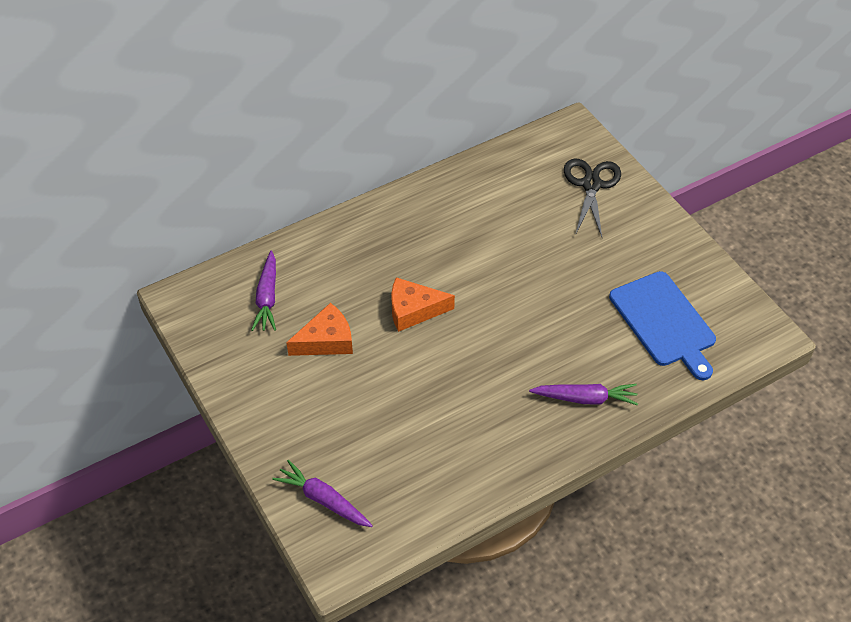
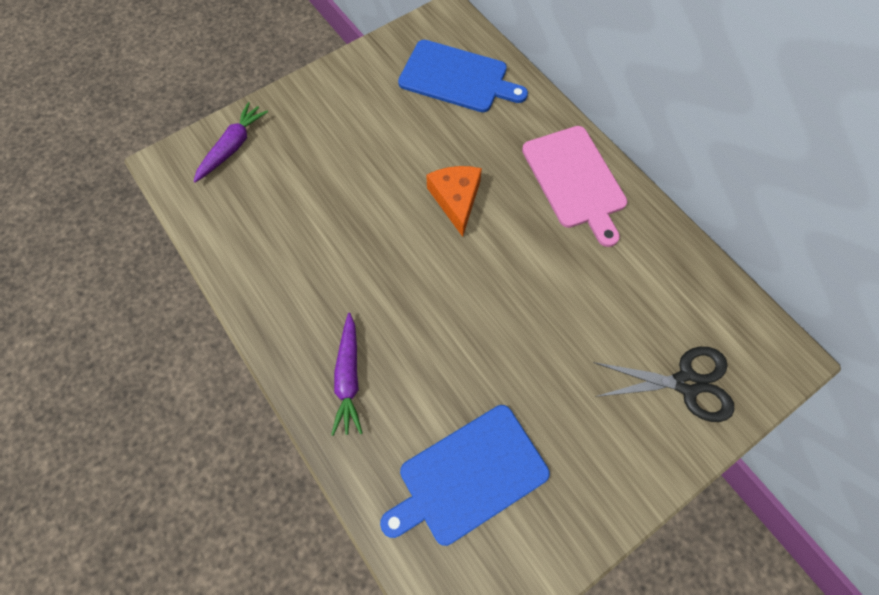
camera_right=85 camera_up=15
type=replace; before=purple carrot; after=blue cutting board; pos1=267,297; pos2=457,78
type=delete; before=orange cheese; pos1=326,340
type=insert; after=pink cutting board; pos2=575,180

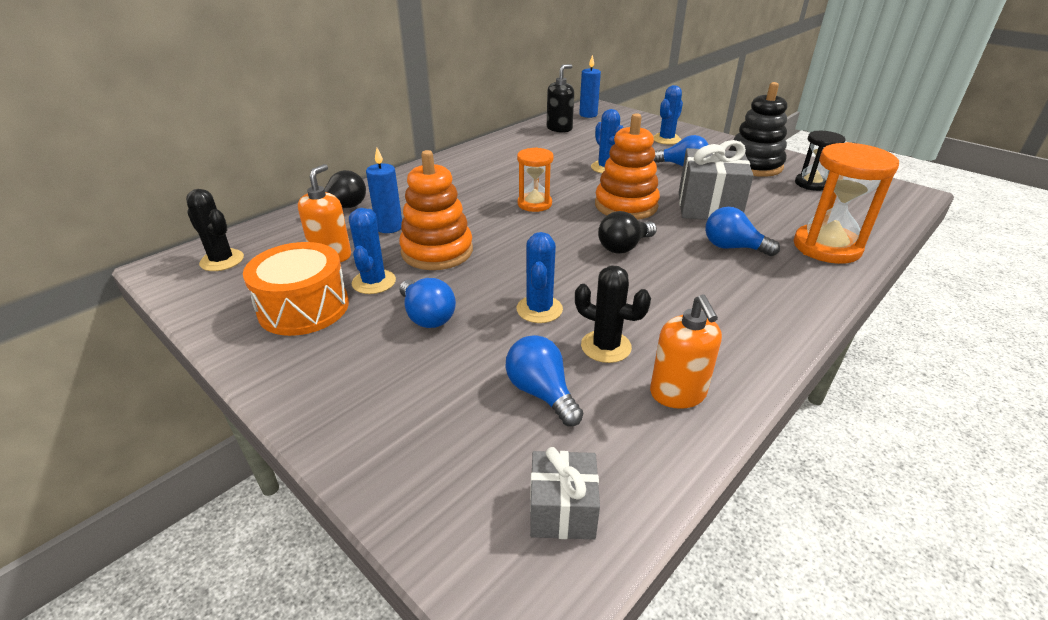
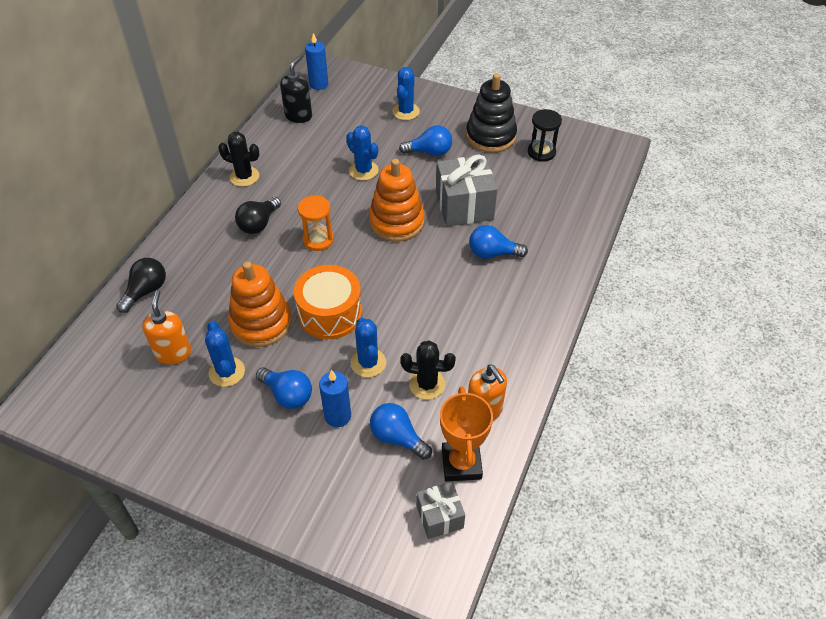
camera_right=-20 camera_up=15
type=delete; before=orange hourglass; pos1=826,247
type=move; before=blue candle; pos1=389,227; pos2=338,416
type=move; before=black cactus; pos1=222,260; pos2=244,176
type=move; before=black light bulb; pos1=624,247; pos2=259,224
type=move; before=orange drum; pos1=304,308; pos2=330,313
type=insert; after=orange trophy; pos2=461,464

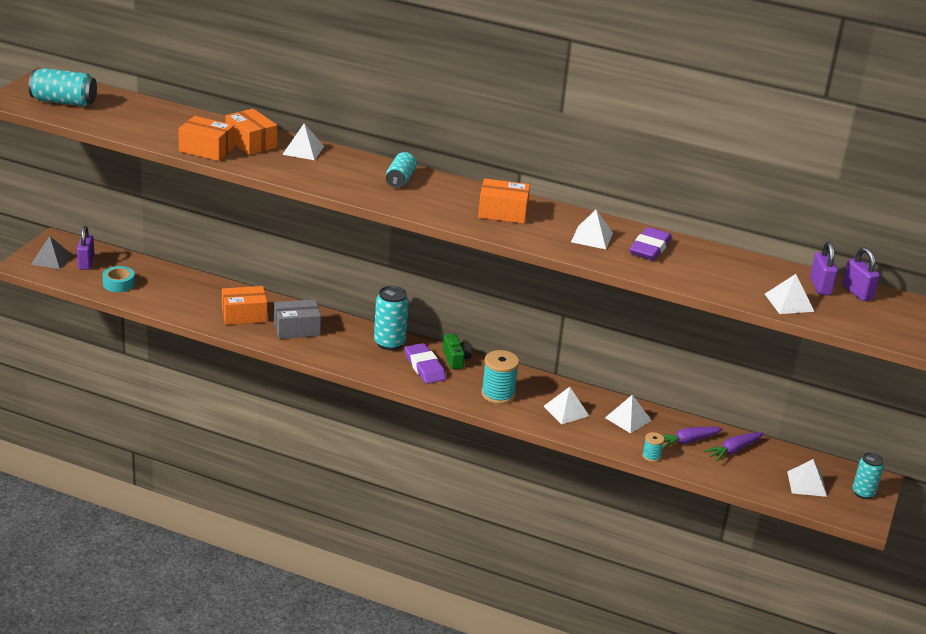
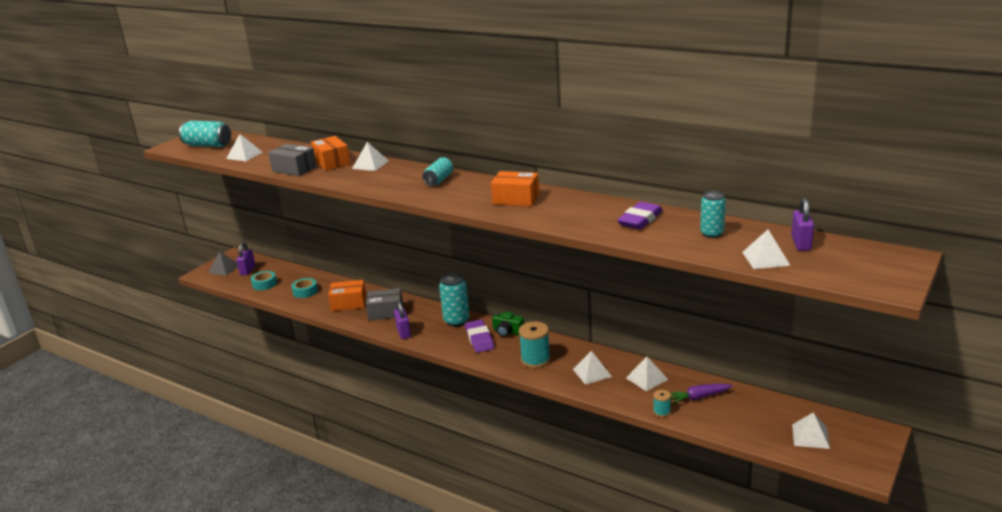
camera_right=15 camera_up=-5
type=recolor; before=orange box; after=grey box; pos1=206,149; pos2=294,169
type=move; before=white pyramid; pos1=592,237; pos2=244,155
type=move; before=purple padlock; pos1=857,292; pos2=403,332
type=rotate; before=green camera; pos1=455,359; pos2=507,331; turn=120
type=delete; before=purple carrot; pos1=733,450
type=move; before=turquoise can; pos1=863,493; pos2=712,234
type=insert; after=turquoise tape; pos2=305,291

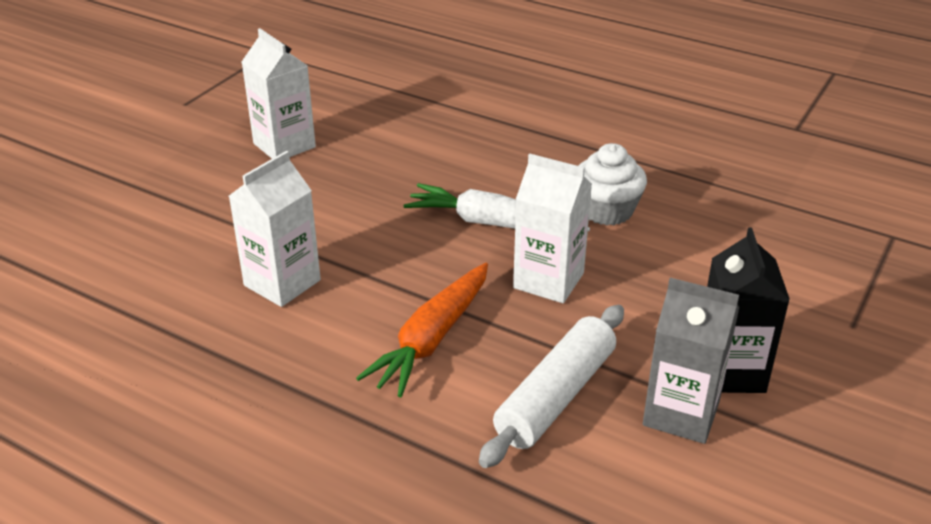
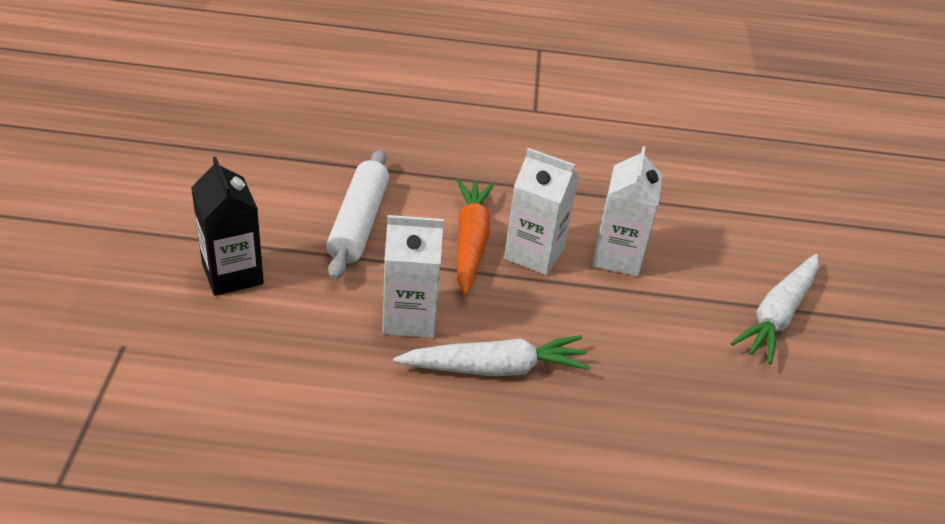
camera_right=150 camera_up=5
type=move; before=white carton; pos1=284,145; pos2=534,253
type=delete; before=white cupcake; pos1=606,210
type=delete; before=grey carton; pos1=681,413
type=insert; after=white carrot; pos2=777,315

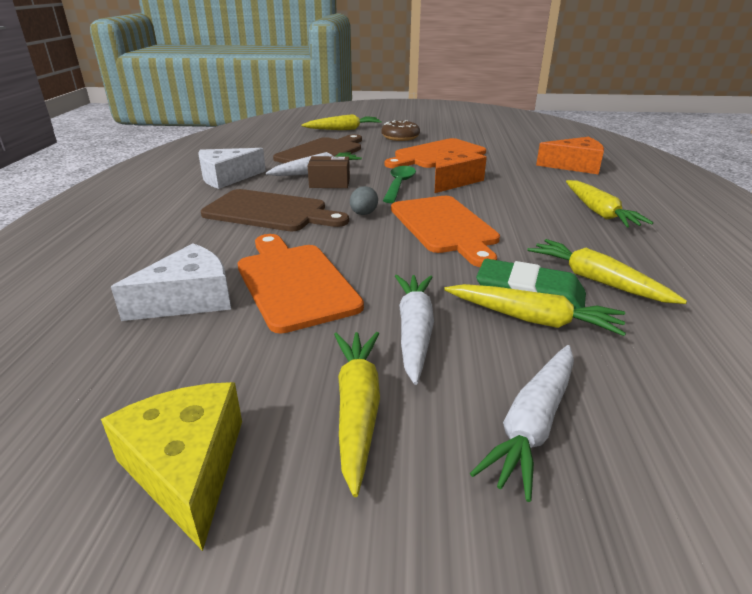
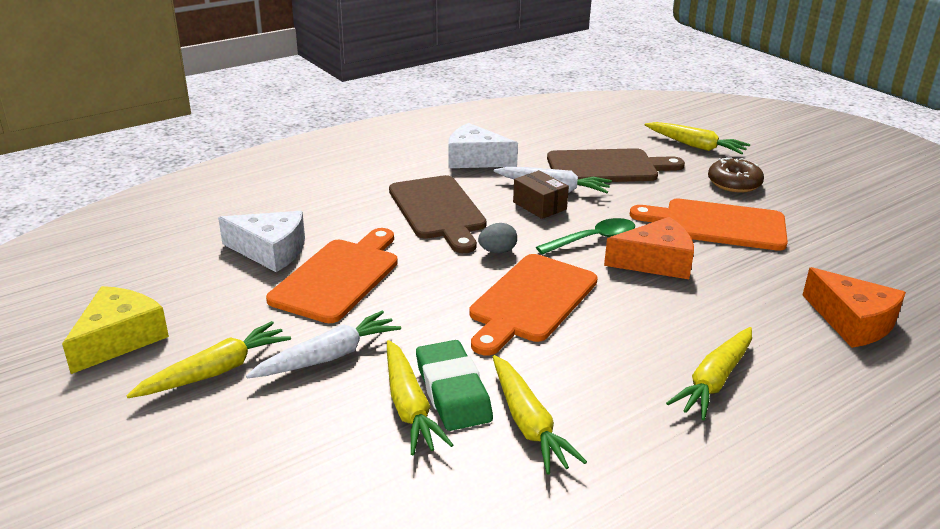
camera_right=50 camera_up=0
type=rotate; before=yellow carrot; pos1=597,281; pos2=528,423; turn=150
type=delete; before=white carrot; pos1=533,424

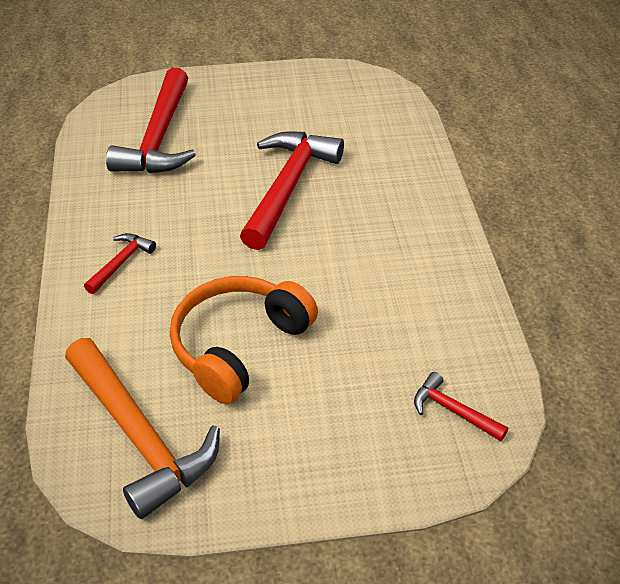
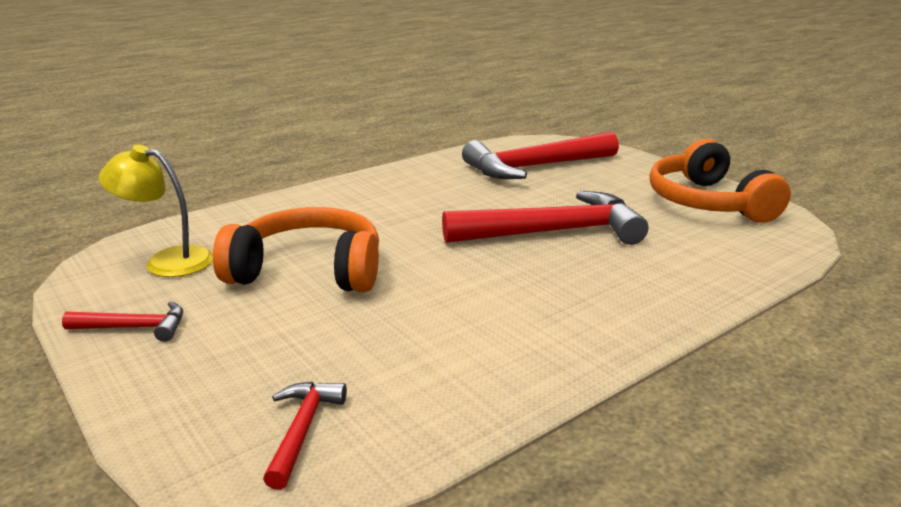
camera_right=60 camera_up=-20
type=move; before=red hammer; pos1=121,262; pos2=135,327
type=replace; before=orange hammer; after=yellow lamp; pos1=140,436; pos2=167,261
type=insert; after=orange headphones; pos2=708,202

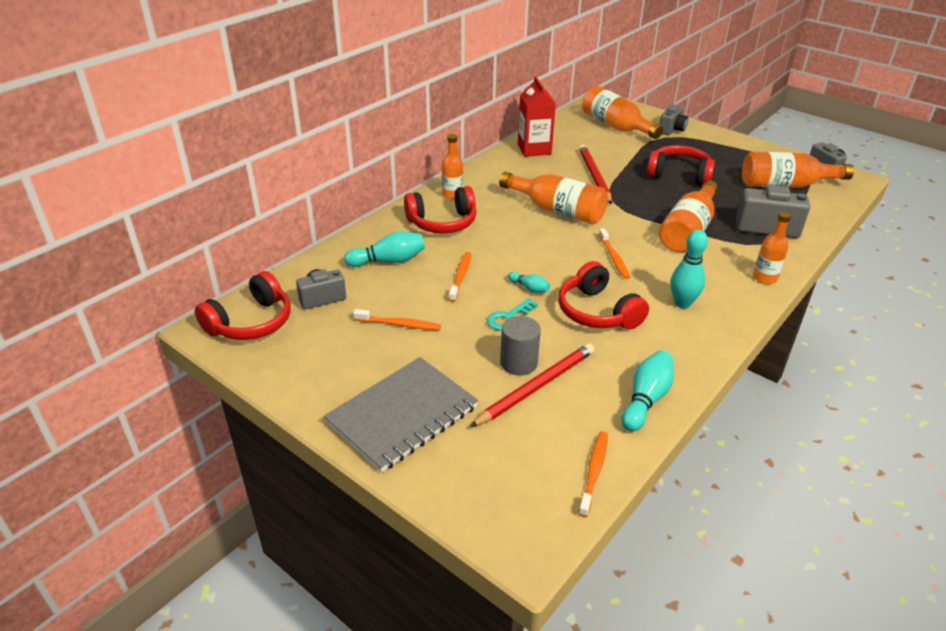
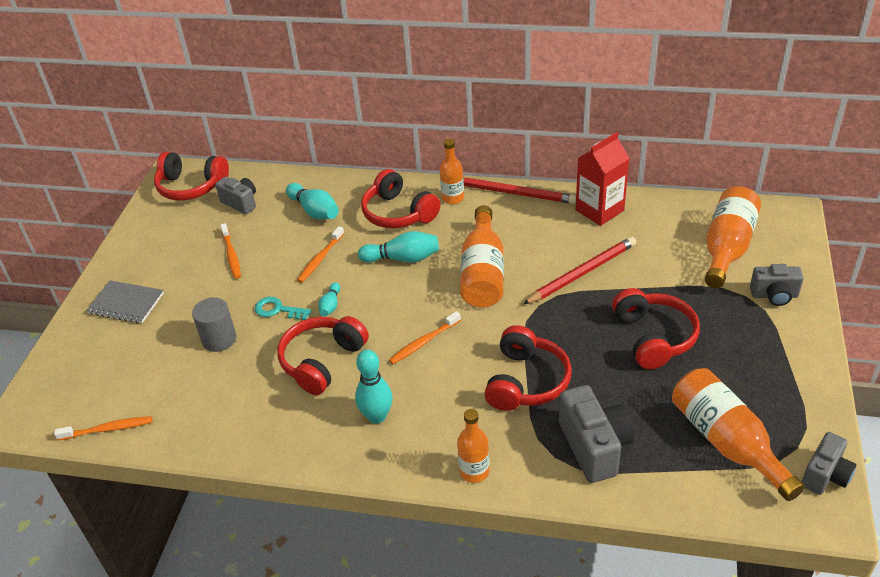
camera_right=65 camera_up=5
type=replace; before=orange bottle; after=red headphones; pos1=688,230; pos2=526,381
type=rotate; before=orange toothbrush; pos1=460,276; pos2=320,259; turn=135
type=move; before=red pencil; pos1=536,386; pos2=514,193
type=move; before=turquoise bowling pin; pos1=646,399; pos2=403,258
type=resize; before=grey notebook; pos1=402,415; pos2=126,304; scale=0.61

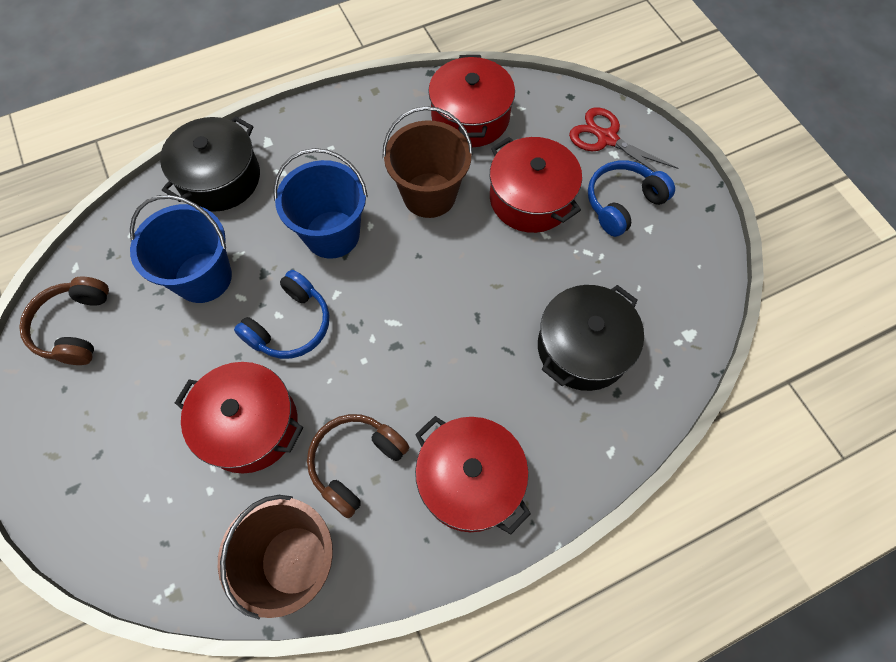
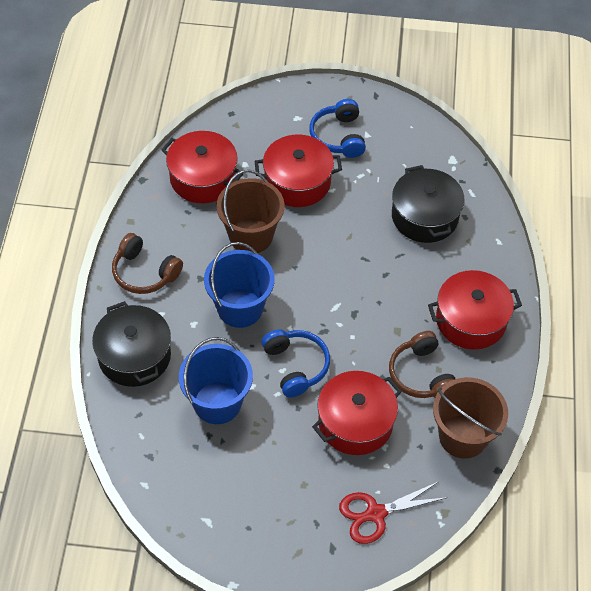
camera_right=-60 camera_up=-10
type=move; before=red scissors; pos1=607,138; pos2=376,513
type=move; before=brown headphones; pos1=75,327; pos2=144,272

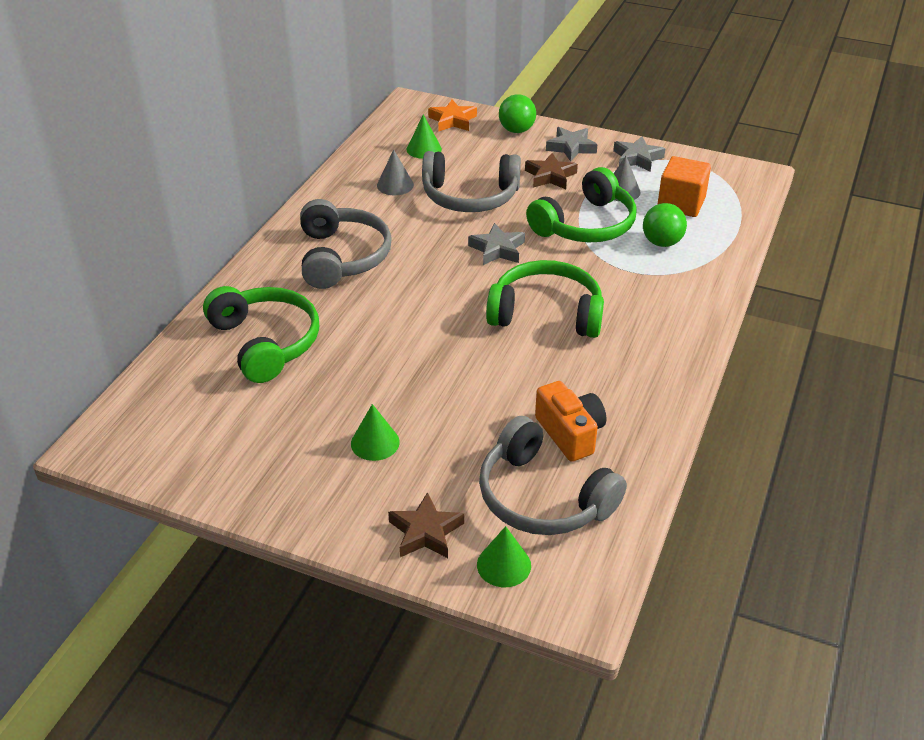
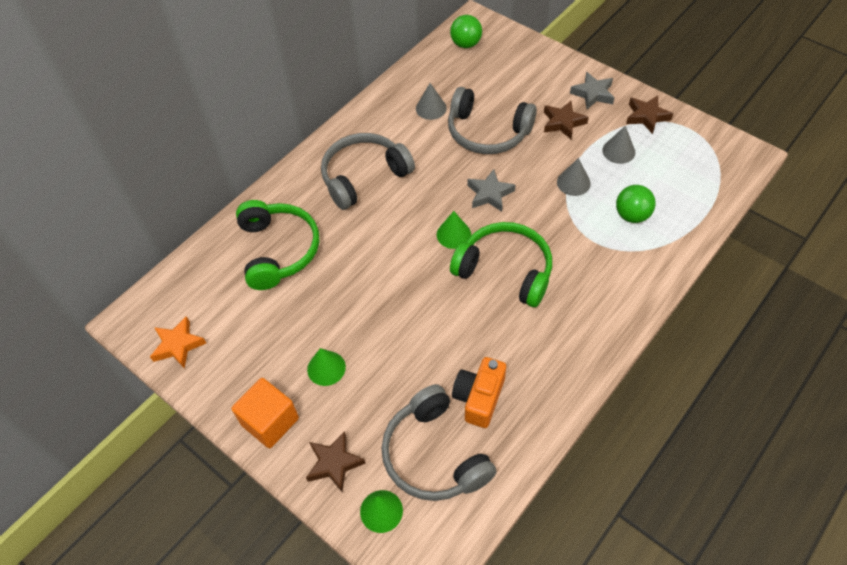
camera_right=20 camera_up=15
type=move; before=green ball; pos1=516,130; pos2=466,44
type=move; before=orange star; pos1=453,120; pos2=178,345
type=move; before=green cone; pos1=424,149; pos2=453,234
type=recolor; before=grey star; after=brown star; pos1=637,158; pos2=646,116
type=move; before=orange cube; pos1=681,204; pos2=270,421
type=replace; before=green headphones; after=grey cone; pos1=586,225; pos2=573,182
type=rotate; before=grey headphones; pos1=342,257; pos2=364,176; turn=-135
type=rotate; before=orange camera; pos1=570,433; pos2=479,398; turn=-150

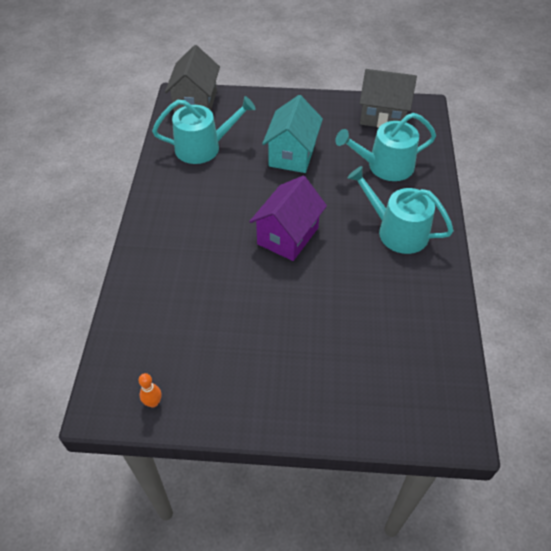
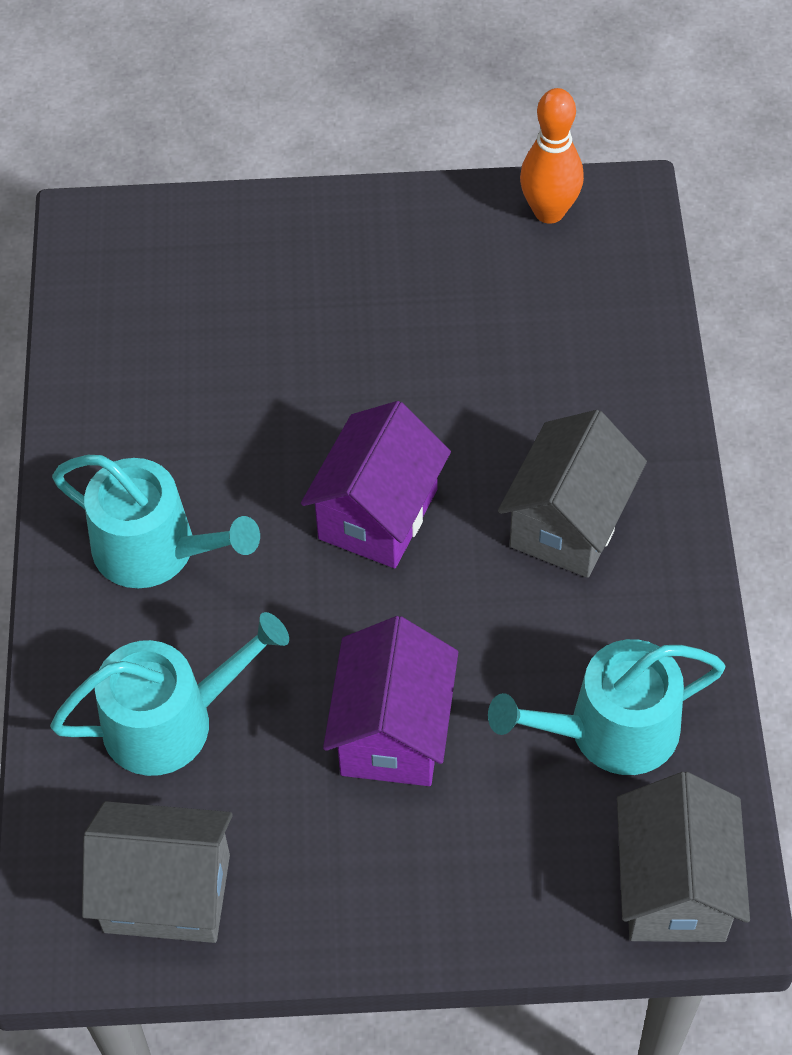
camera_right=175 camera_up=5
type=recolor; before=turquoise house; after=purple house; pos1=292,154; pos2=392,732
type=resize; before=orange bowling pin; pos1=153,402; pos2=549,212; scale=1.94
type=insert; after=grey house; pos2=568,523

